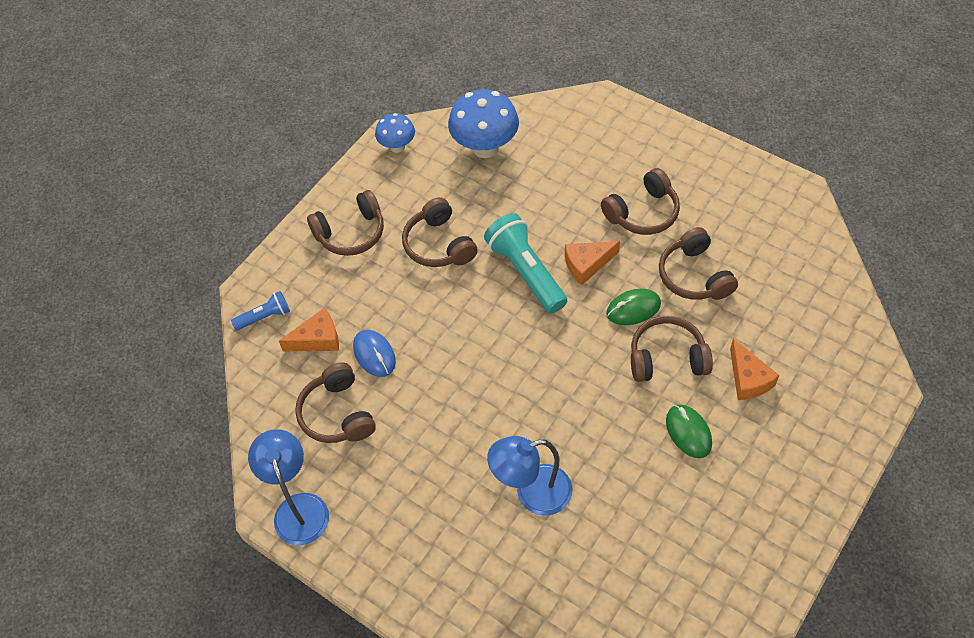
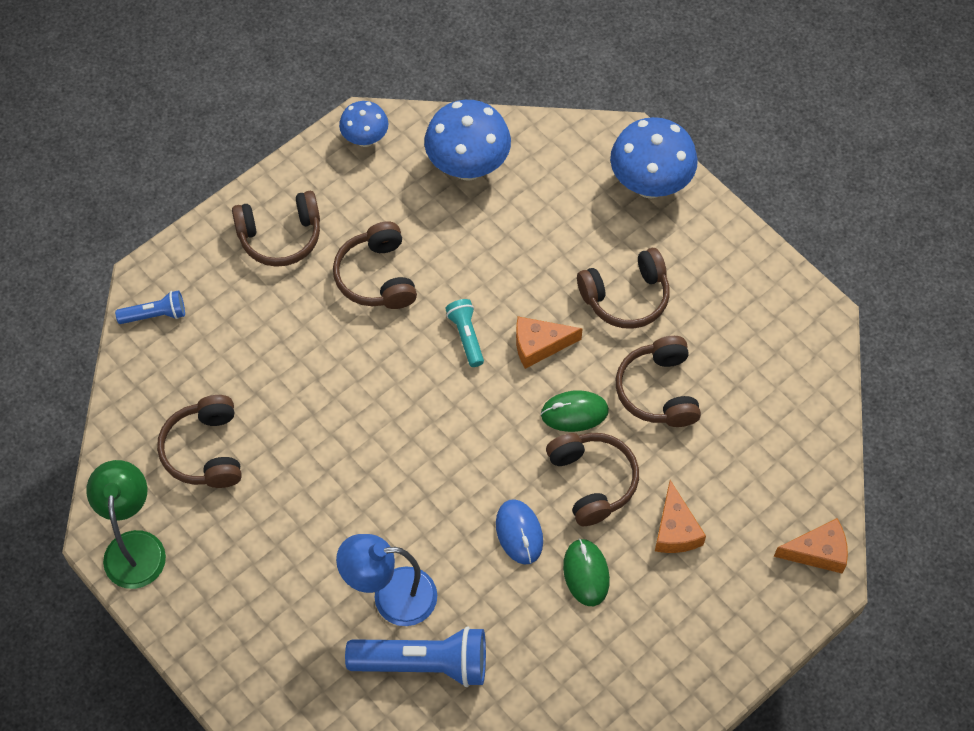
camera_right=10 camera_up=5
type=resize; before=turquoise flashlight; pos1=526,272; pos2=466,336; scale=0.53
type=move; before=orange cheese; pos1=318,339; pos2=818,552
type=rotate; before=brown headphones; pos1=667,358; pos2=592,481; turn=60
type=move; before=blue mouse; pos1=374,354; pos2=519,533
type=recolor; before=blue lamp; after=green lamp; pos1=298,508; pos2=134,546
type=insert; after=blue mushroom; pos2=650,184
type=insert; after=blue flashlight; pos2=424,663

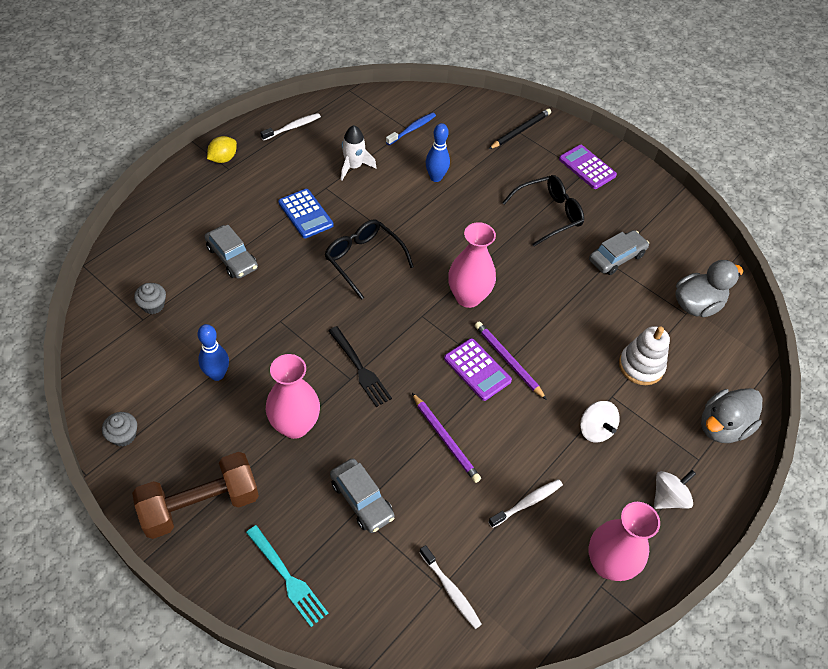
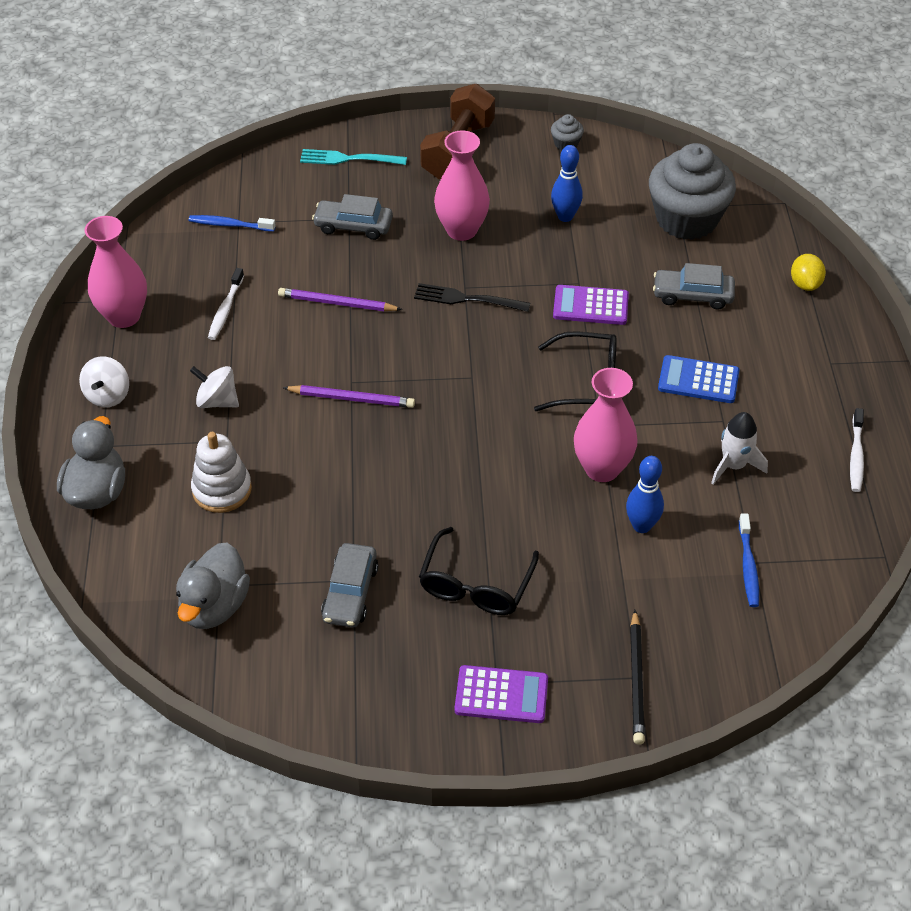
camera_right=140 camera_up=-5
type=move; before=yellow lemon; pos1=223,159; pos2=805,284
type=move; before=pink vase; pos1=468,297; pos2=602,468
type=resize; before=grey cupcake; pos1=153,305; pos2=686,219; scale=2.48
type=move; before=purple calculator; pos1=477,369; pos2=590,306
type=recolor; before=white toothbrush; after=blue toothbrush; pos1=450,590; pos2=230,225

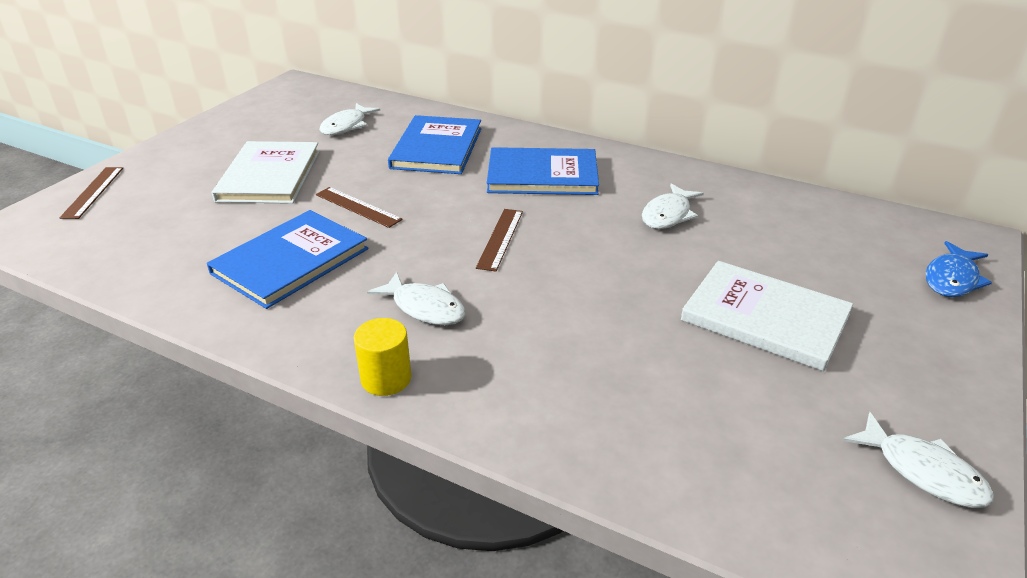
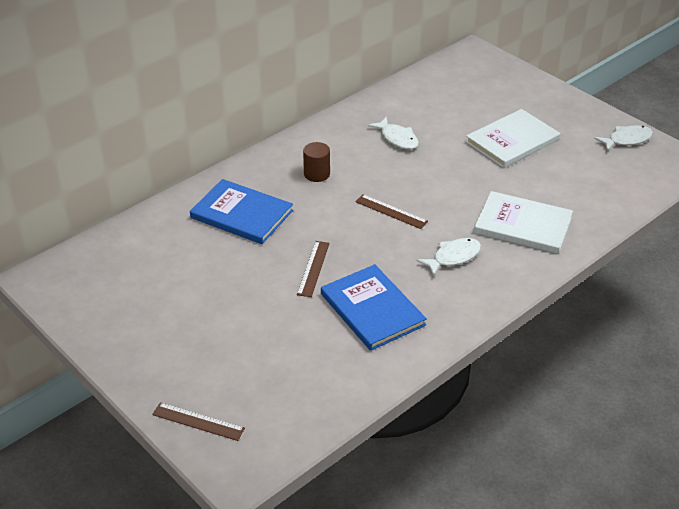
camera_right=-70 camera_up=5
type=delete; before=white fish; pos1=346,126
type=move; before=white book; pos1=269,176; pos2=523,225
type=replace; before=blue book; after=brown cylinder; pos1=542,175; pos2=317,174
type=rotate; before=brown ruler; pos1=357,207; pos2=313,268; turn=-45
type=delete; before=blue fish; pos1=952,279
type=delete; before=yellow cylinder; pos1=386,378

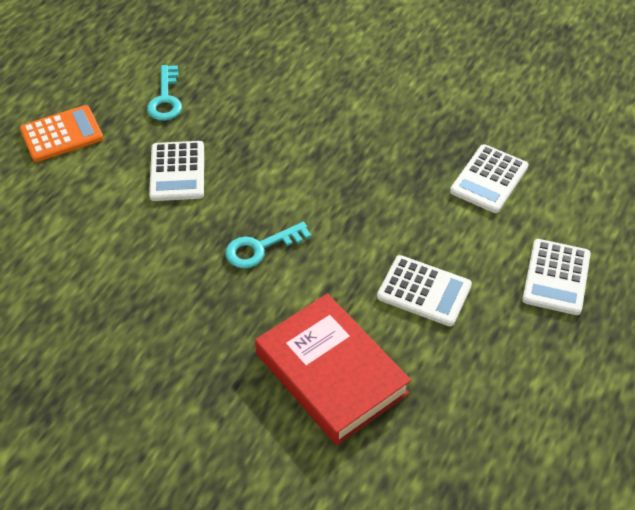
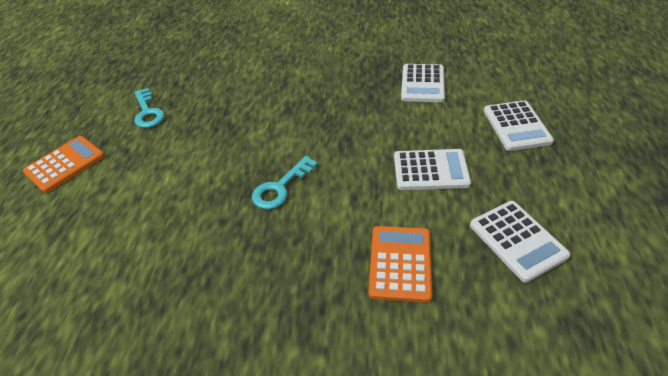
camera_right=-20 camera_up=-5
type=move; before=white calculator; pos1=177,171; pos2=517,240
type=replace; before=red book; after=orange calculator; pos1=331,373; pos2=400,263

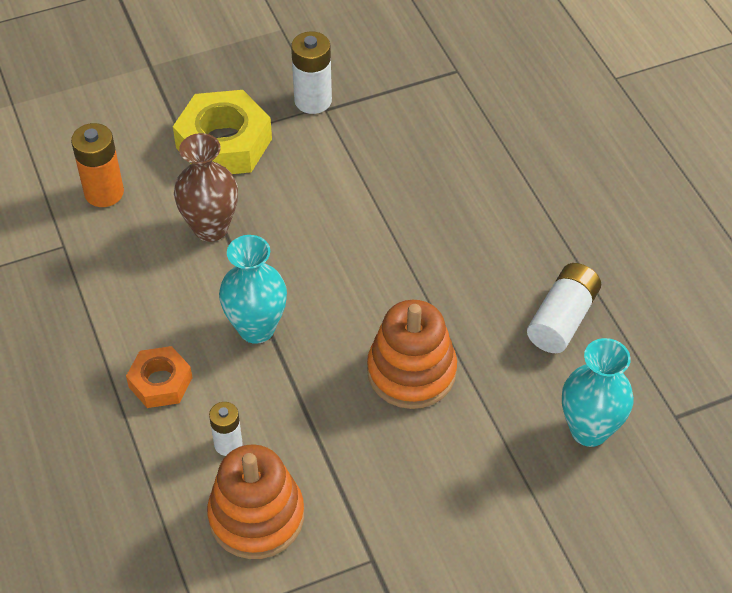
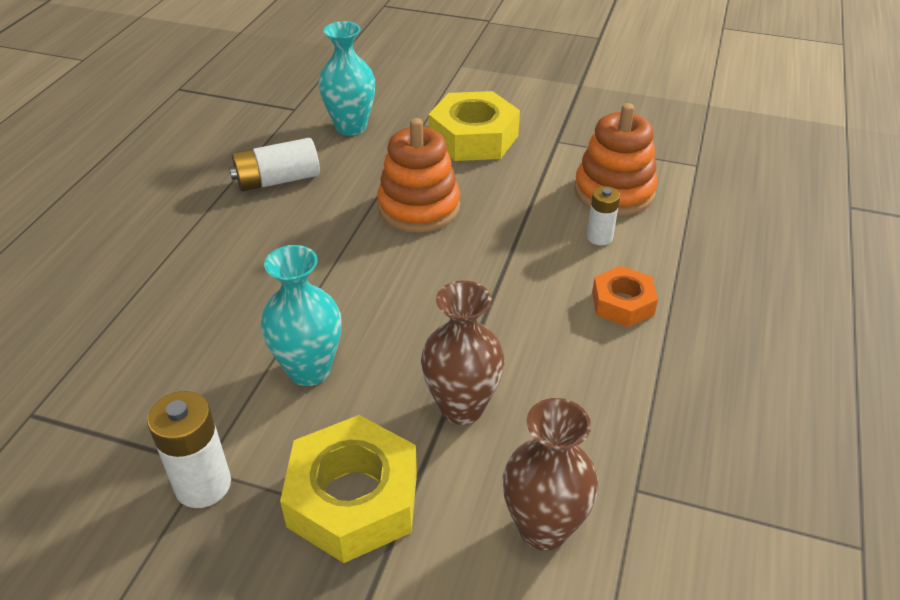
camera_right=-140 camera_up=-10
type=replace; before=orange battery; after=brown vase; pos1=104,192; pos2=543,528
type=move; before=turquoise vase; pos1=256,328; pos2=309,370
type=insert; after=yellow nut; pos2=473,137

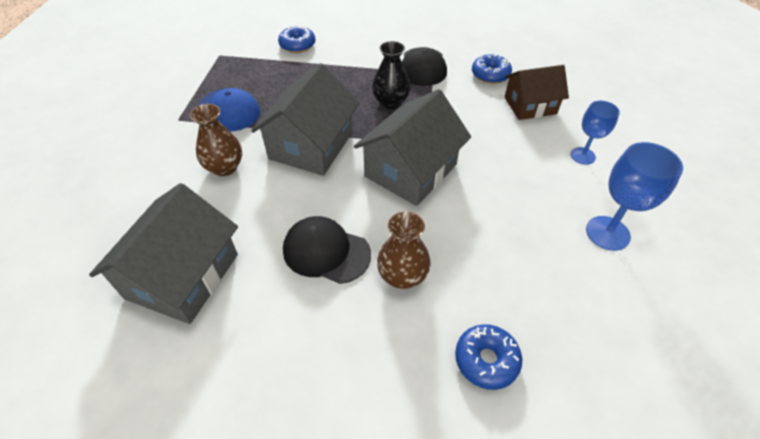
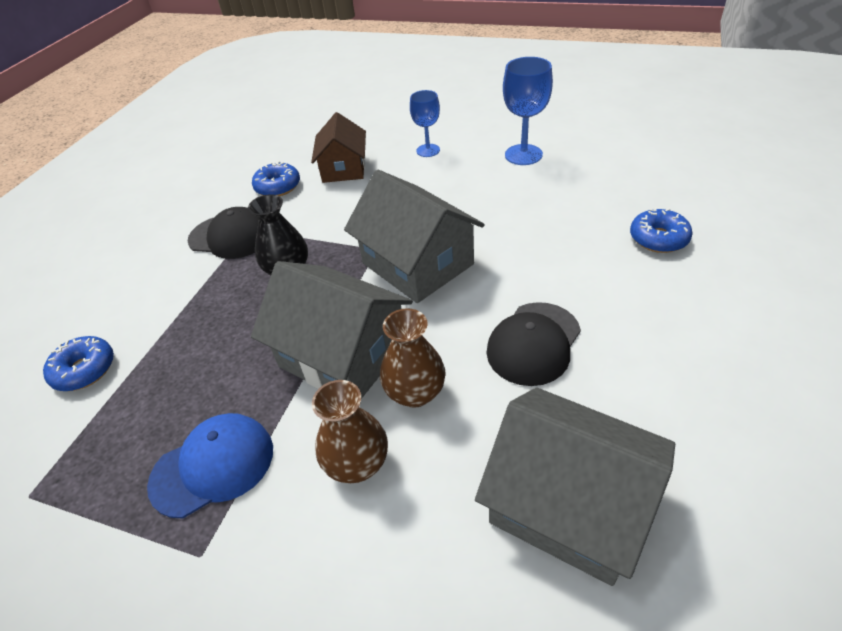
camera_right=-75 camera_up=-5
type=move; before=brown vase; pos1=402,276; pos2=415,392

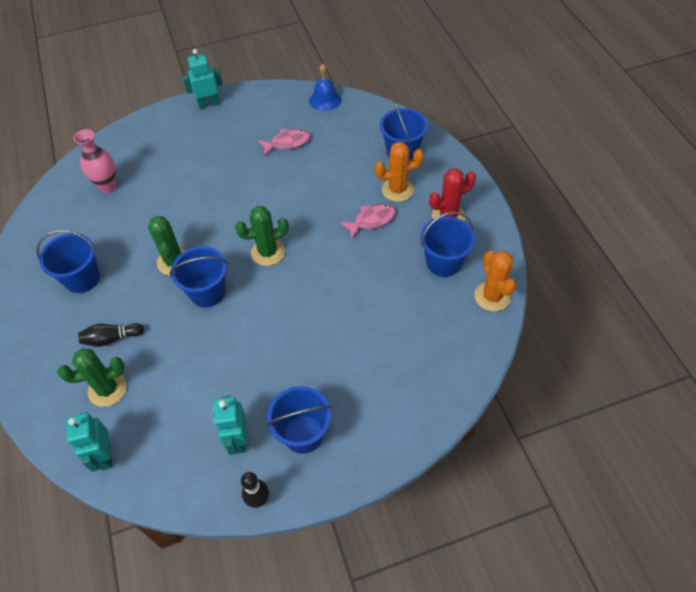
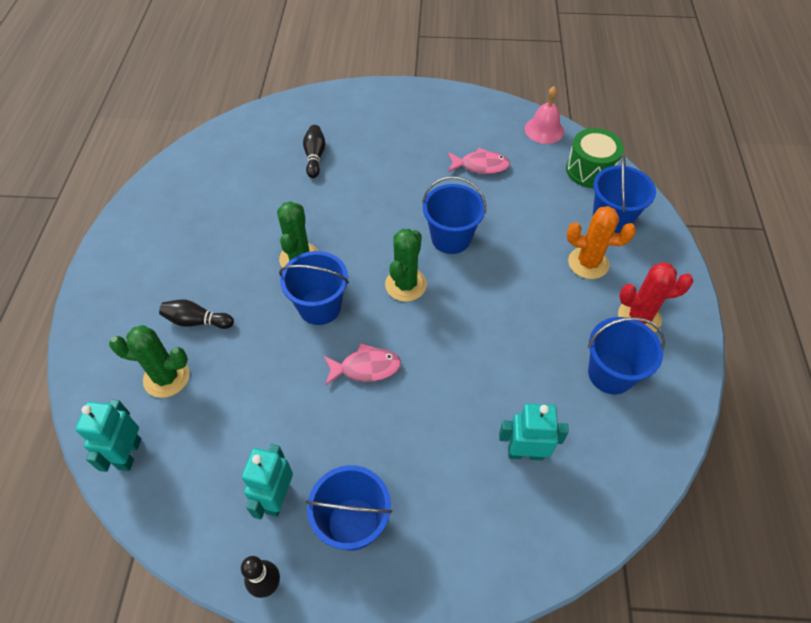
camera_right=20 camera_up=0
type=move; before=turquoise robot; pos1=208,104; pos2=525,453
type=recolor; before=blue bell; after=pink bell; pos1=325,100; pos2=544,130
type=delete; before=pink vase; pos1=108,186
type=move; before=pink fish; pos1=371,220; pos2=366,368
type=rotate; before=green cactus; pos1=268,252; pos2=405,284; turn=-75
type=move; before=blue bucket; pos1=82,278; pos2=451,238
type=delete; before=orange cactus; pos1=492,296
type=insert; after=black bowling pin; pos2=315,157
type=insert; after=green drum; pos2=590,170

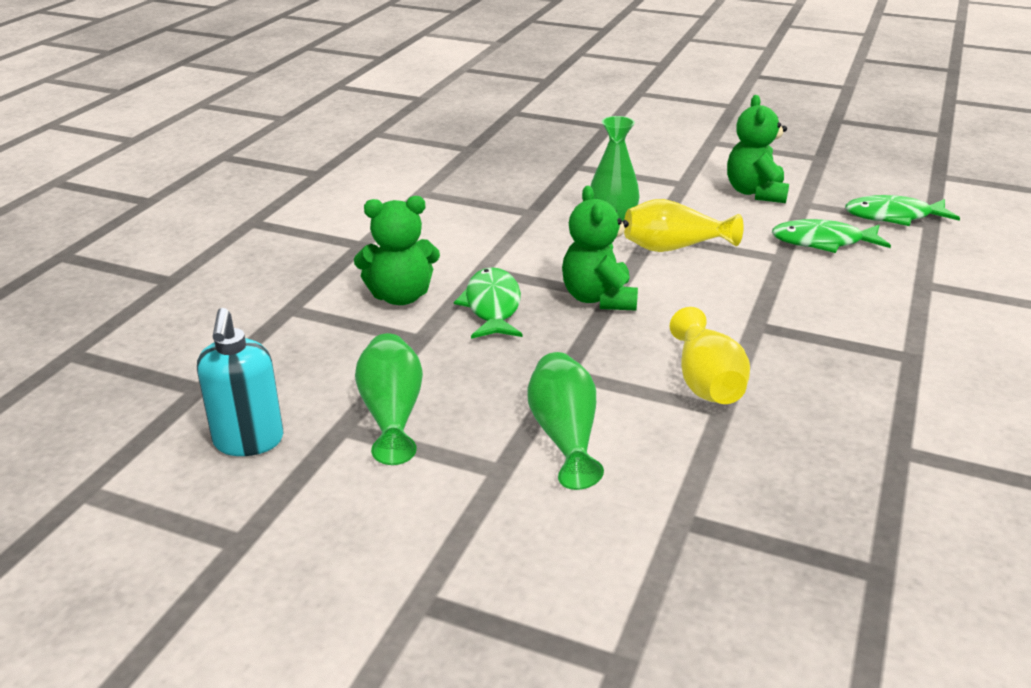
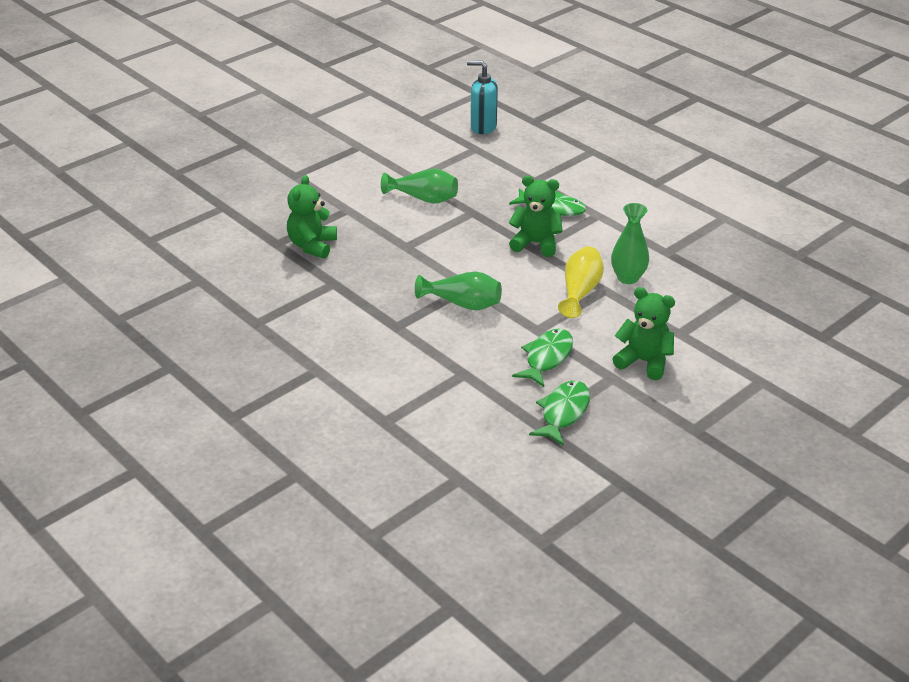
camera_right=115 camera_up=5
type=move; before=green teddy bear; pos1=400,296; pos2=312,246
type=delete; before=yellow vase; pos1=706,382
type=move; before=green vase; pos1=392,413; pos2=463,304

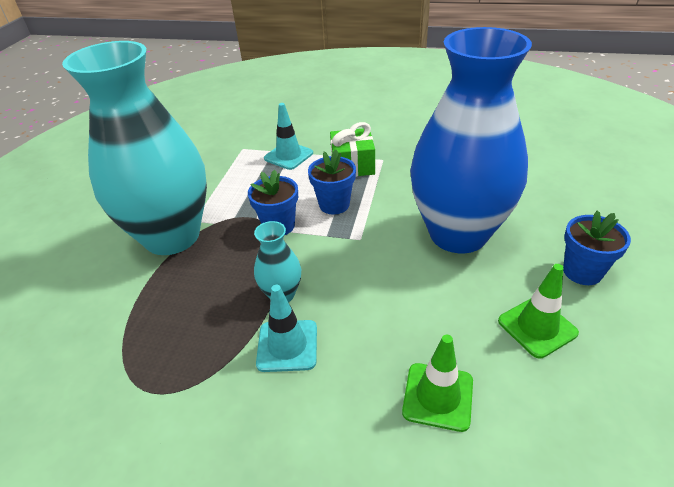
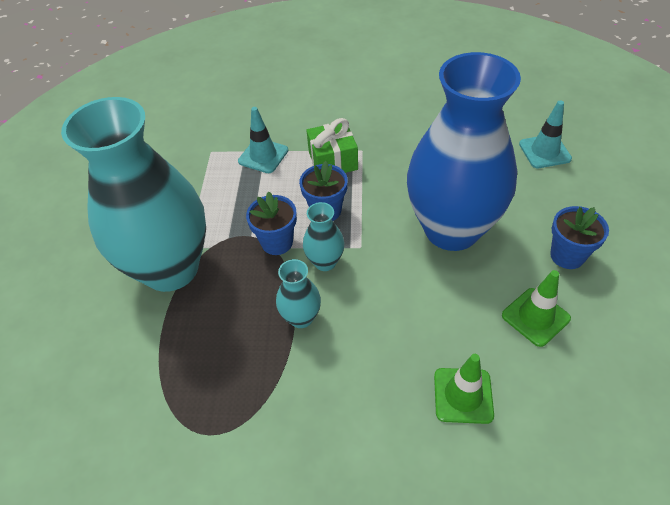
camera_right=-10 camera_up=10
type=move; before=turquoise traffic cone; pos1=287,346; pos2=544,151
type=insert; after=turquoise vase; pos2=325,262

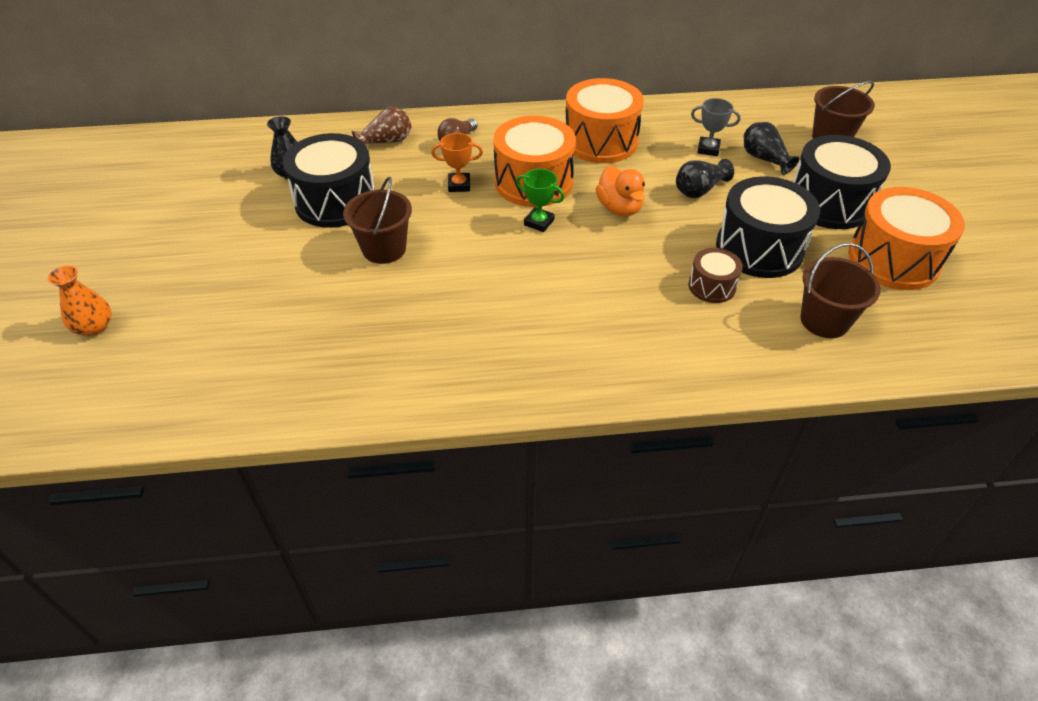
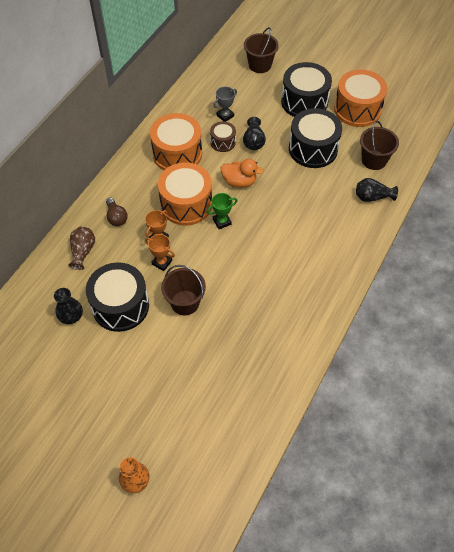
camera_right=-55 camera_up=10
type=move; before=black vase; pos1=764,159; pos2=372,197
type=move; before=brown drum; pos1=712,286; pos2=223,142
type=insert; after=orange trophy; pos2=162,262

